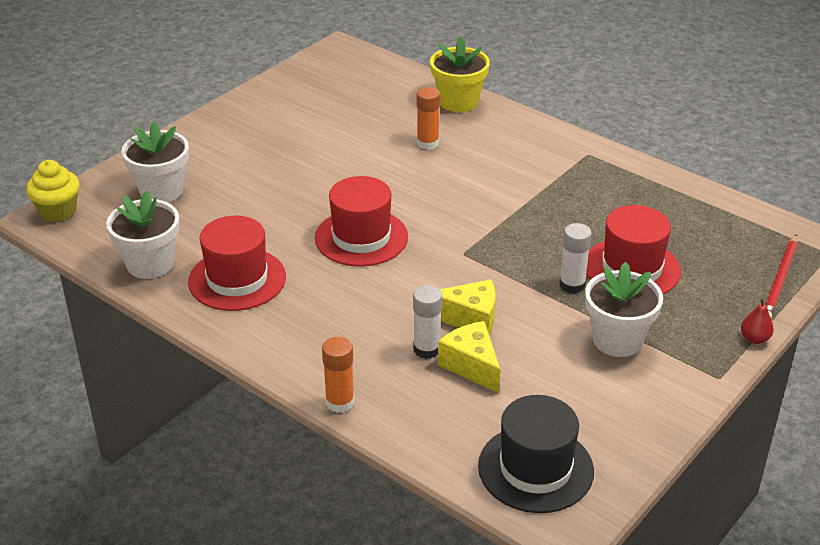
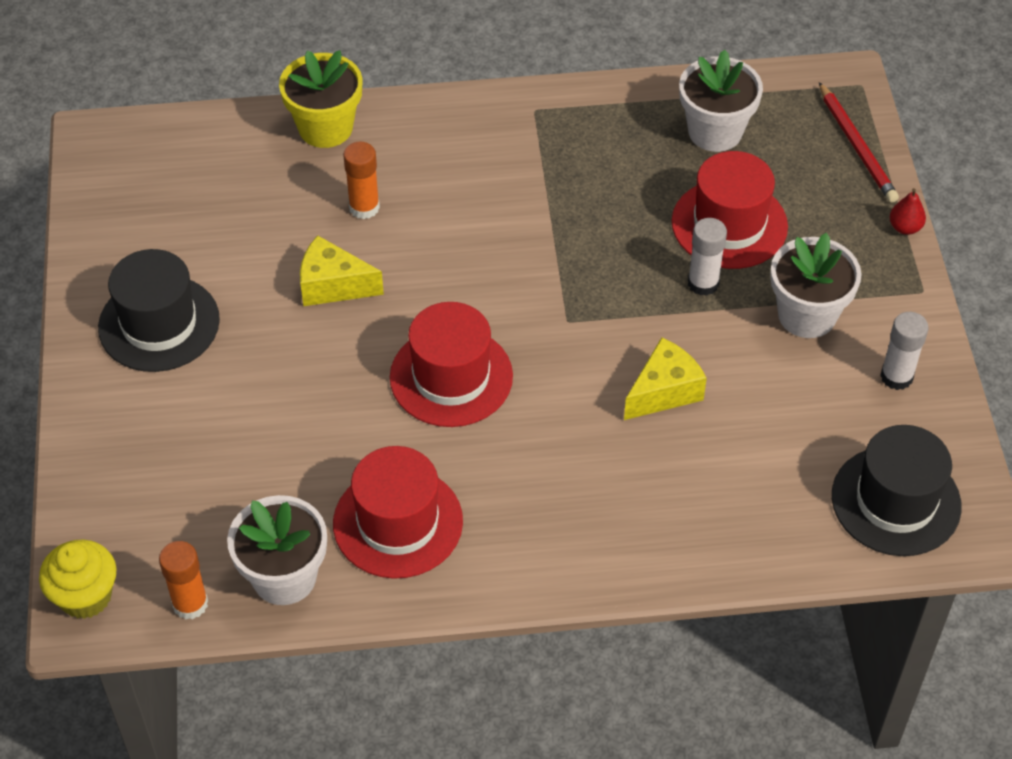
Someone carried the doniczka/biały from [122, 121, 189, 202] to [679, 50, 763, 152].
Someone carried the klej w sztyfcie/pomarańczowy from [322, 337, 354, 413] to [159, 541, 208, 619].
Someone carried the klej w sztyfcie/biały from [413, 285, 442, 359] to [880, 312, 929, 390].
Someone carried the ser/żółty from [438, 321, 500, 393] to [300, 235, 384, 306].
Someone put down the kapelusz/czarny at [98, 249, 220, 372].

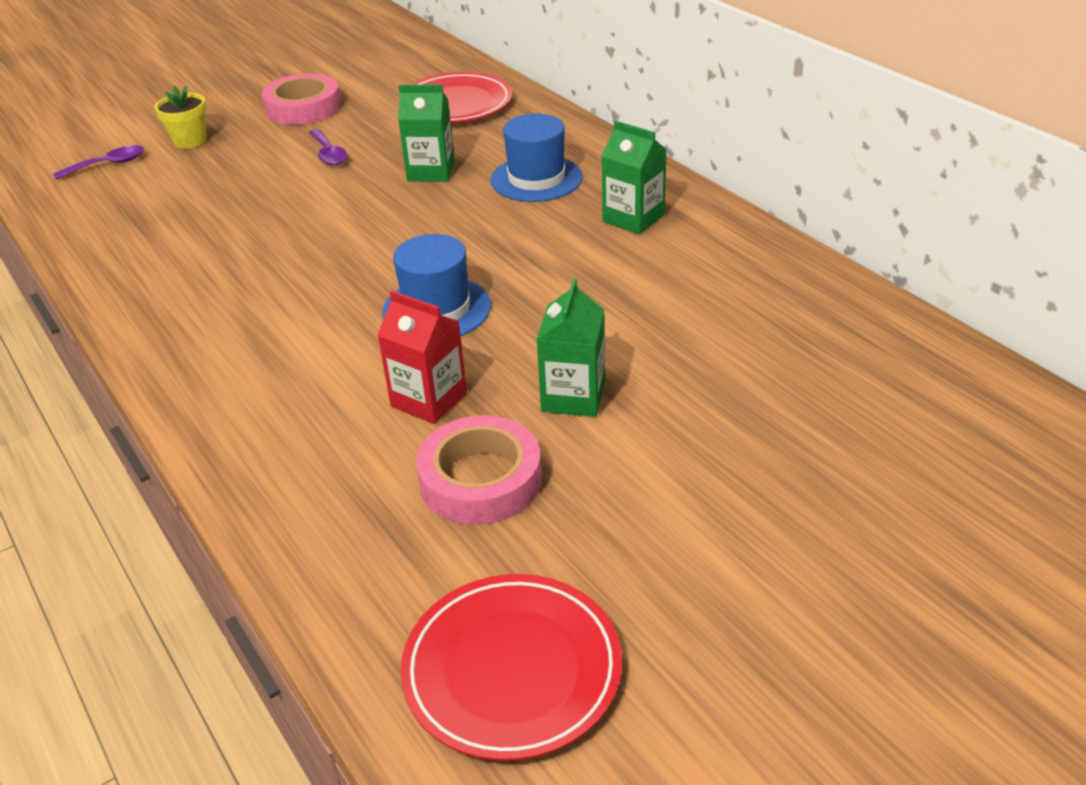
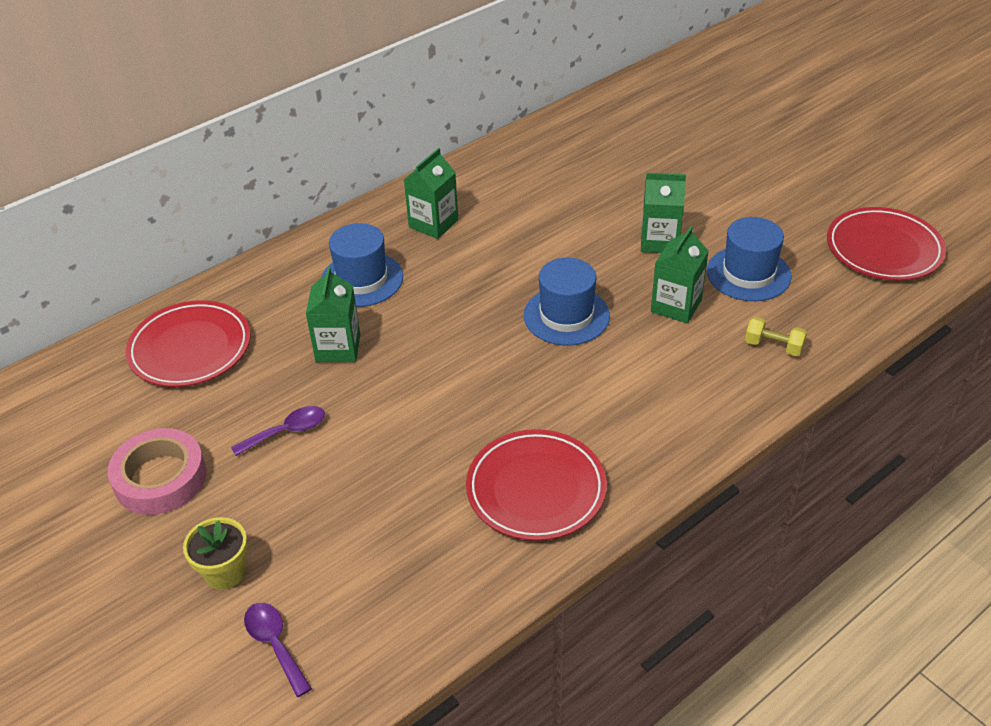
Someone repainted the karton mleka/czerwony at [378, 291, 467, 424], which became the karton mleka/zielony at [651, 226, 709, 323].
Someone swapped the taśma klejąca/różowy at [416, 415, 542, 525] for the kapelusz/niebieski at [707, 217, 792, 301].
Someone put down the talerz/czerwony at [466, 429, 607, 541].
Someone put down the hantel/żółty at [745, 317, 807, 356].

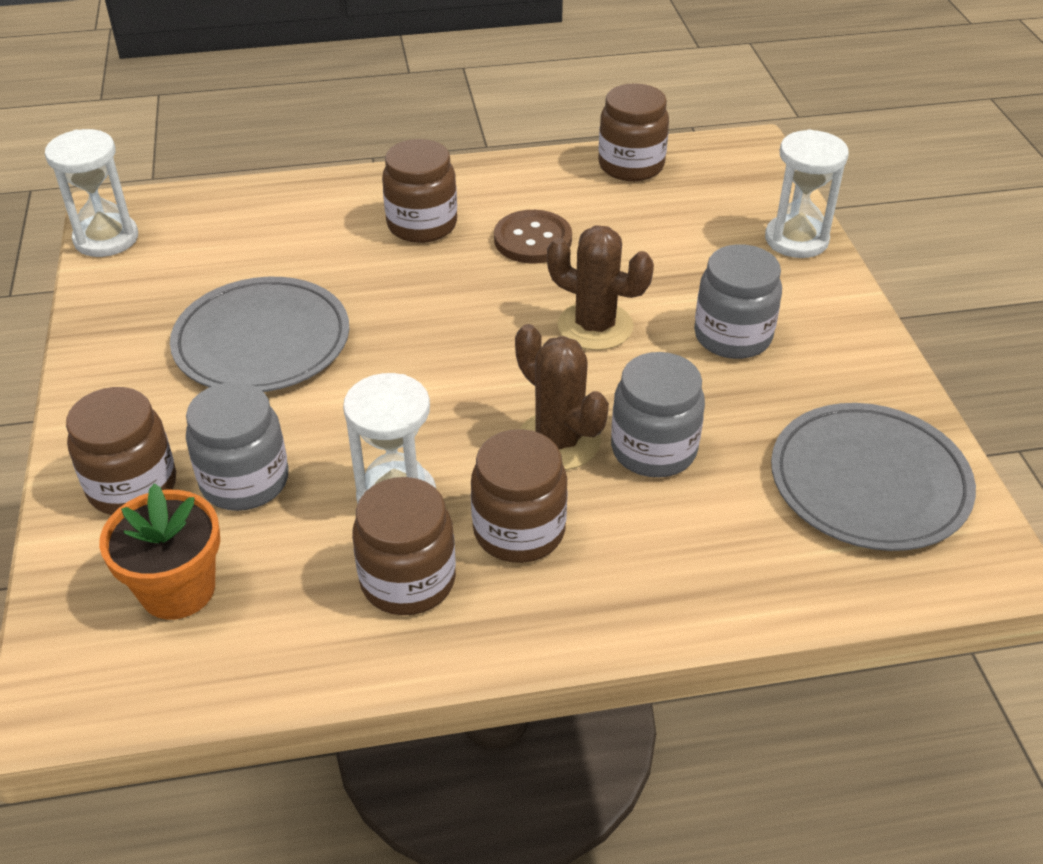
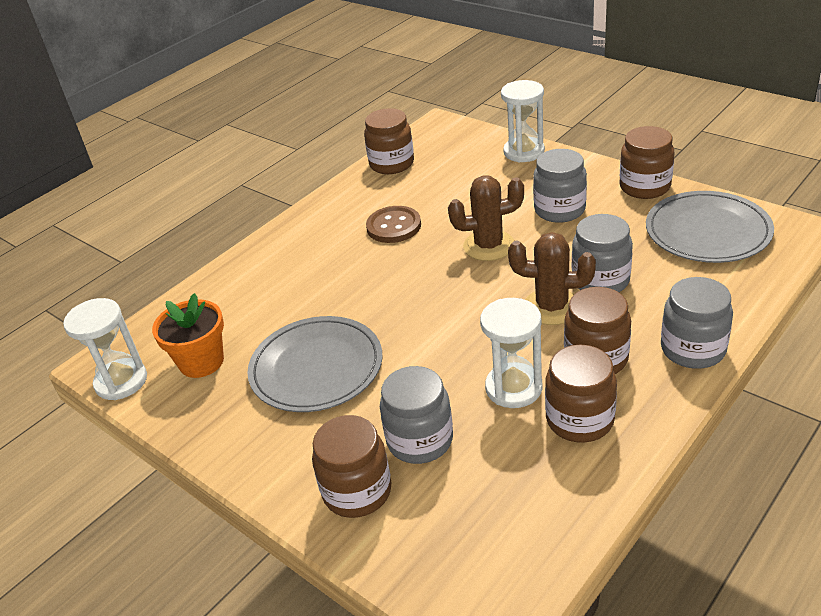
Someone carried the doniczka/pomarańczowy from [99, 483, 220, 619] to [152, 293, 224, 378].
Someone carried the słoik/brązowy from [382, 139, 457, 243] to [620, 126, 674, 199].
Someone put down the słoik/szary at [661, 277, 733, 369].

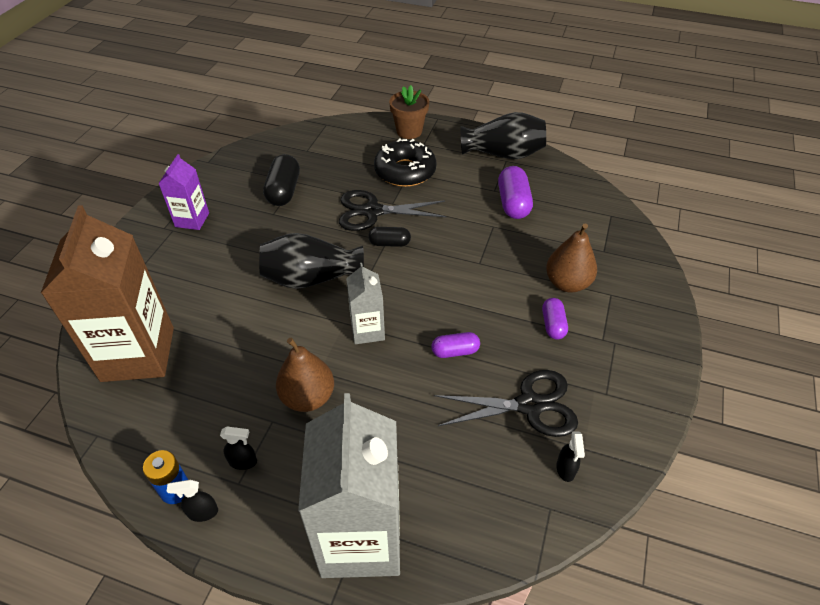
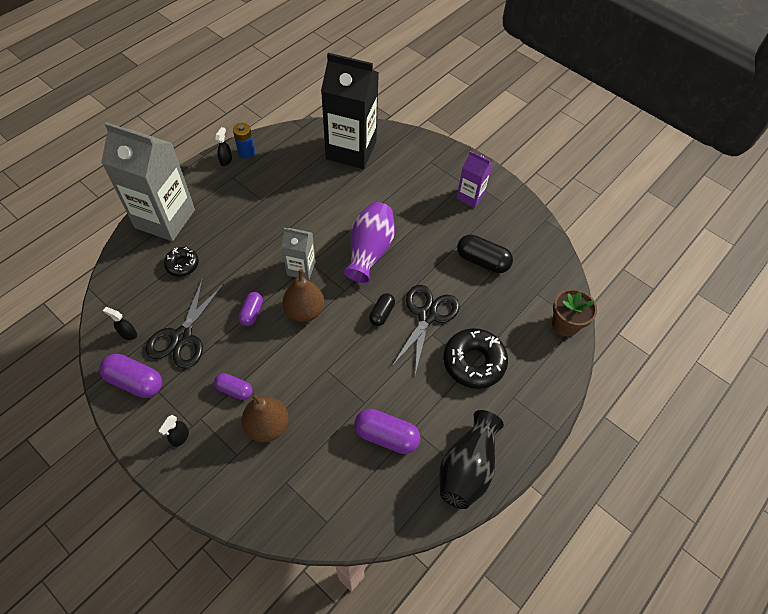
Someone repainted the karton mleka/brązowy at [41, 205, 174, 382], which became the karton mleka/czarny at [321, 53, 379, 169].
Someone carried the spryskiwacz/czarny from [220, 426, 257, 470] to [158, 415, 189, 447].
Someone repainted the wazon/czarny at [259, 233, 364, 289], which became the wazon/fioletowy at [343, 202, 395, 283].
Someone carried the gruszka/brązowy from [276, 338, 334, 412] to [283, 269, 324, 322].
Someone carried the doniczka/brązowy from [389, 85, 429, 139] to [552, 289, 597, 337].
Someone put down the kapsułka/fioletowy at [99, 354, 162, 398].
Someone put down the donut/czarny at [164, 247, 199, 277].

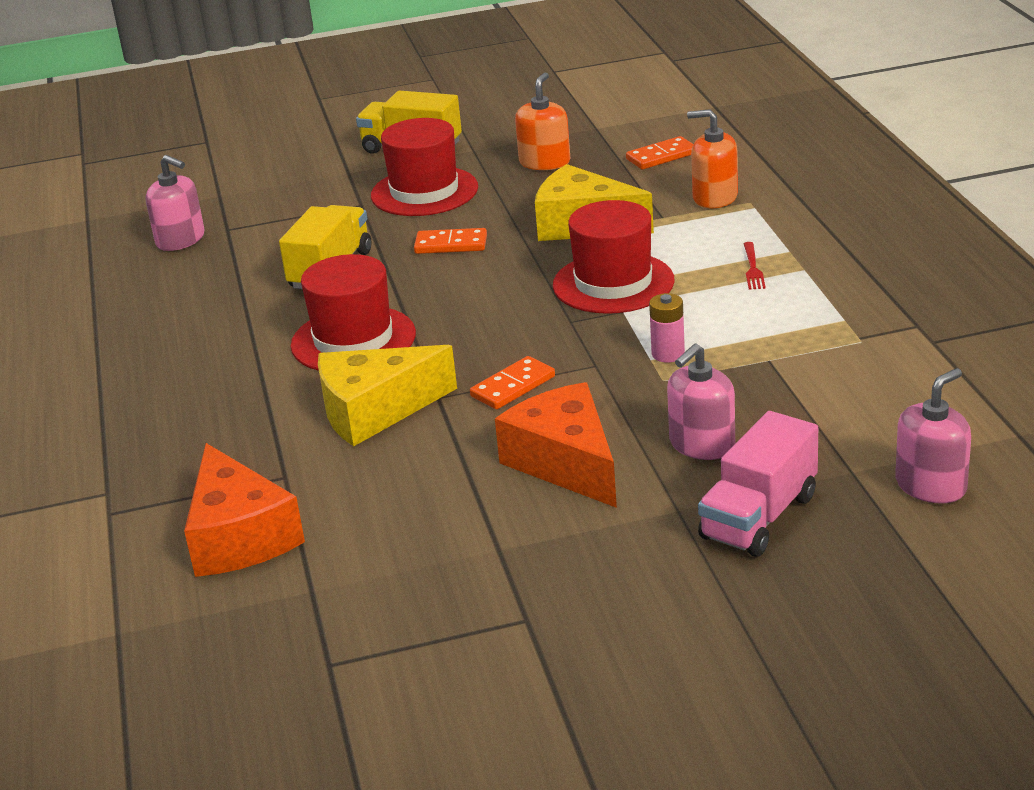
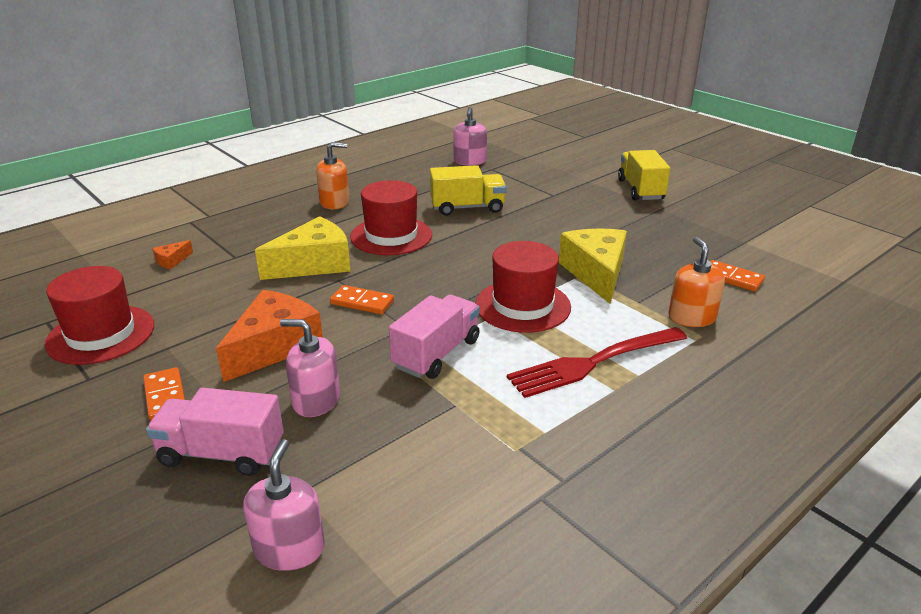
Someone scaled the ser/pomarańczowy at [184, 443, 305, 577] by 0.43.
Someone rotated the ser/żółty at [318, 345, 457, 446] by 105 degrees clockwise.
Someone carried the kapelusz/czerwony from [371, 118, 478, 216] to [45, 266, 154, 365].
Someone carried the kostka domina/pomarańczowy from [414, 228, 487, 254] to [143, 367, 185, 421].
Someone carried the dozownik mydła/pomarańczowy from [515, 72, 570, 170] to [316, 142, 349, 209].
Someone swapped the bateria/różowy at [649, 293, 685, 362] for the ciężarówka/różowy at [389, 295, 480, 379].
Someone scaled the widelec/czerwony at [743, 242, 766, 290] by 2.44.
Someone rotated the dozownik mydła/różowy at [895, 368, 971, 504] by 105 degrees counterclockwise.

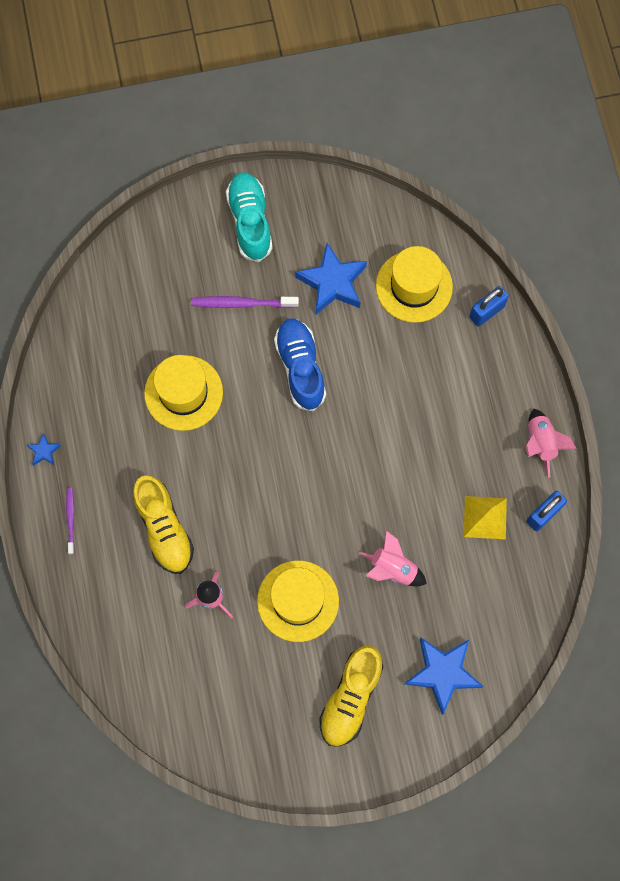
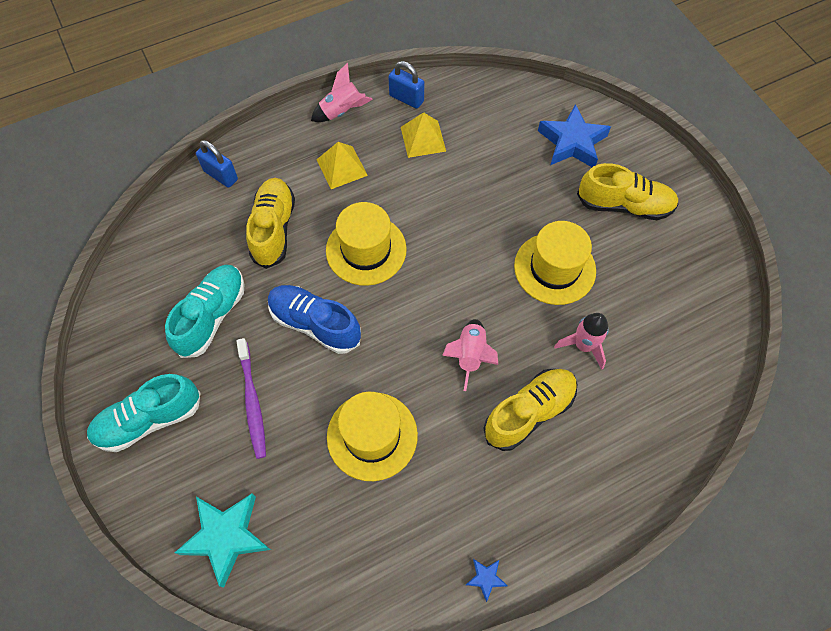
Someone took away the szczoteczka do zębów/fioletowy at [66, 488, 75, 554].
Someone rotated the but/niebieski at [274, 318, 326, 411] by 60 degrees clockwise.
Someone swapped the gwiazda/niebieski at [295, 243, 367, 314] for the but/turkusowy at [165, 265, 245, 358].
Someone carried the rakieta/różowy from [359, 530, 427, 586] to [442, 319, 498, 391].
Someone carried the kapelusz/żółty from [376, 246, 453, 323] to [326, 202, 407, 286].
Someone put down the gwiazda/turkusowy at [175, 494, 271, 588].
Someone put down the but/żółty at [246, 178, 295, 269].
Someone put down the piramida/żółty at [317, 142, 368, 189].

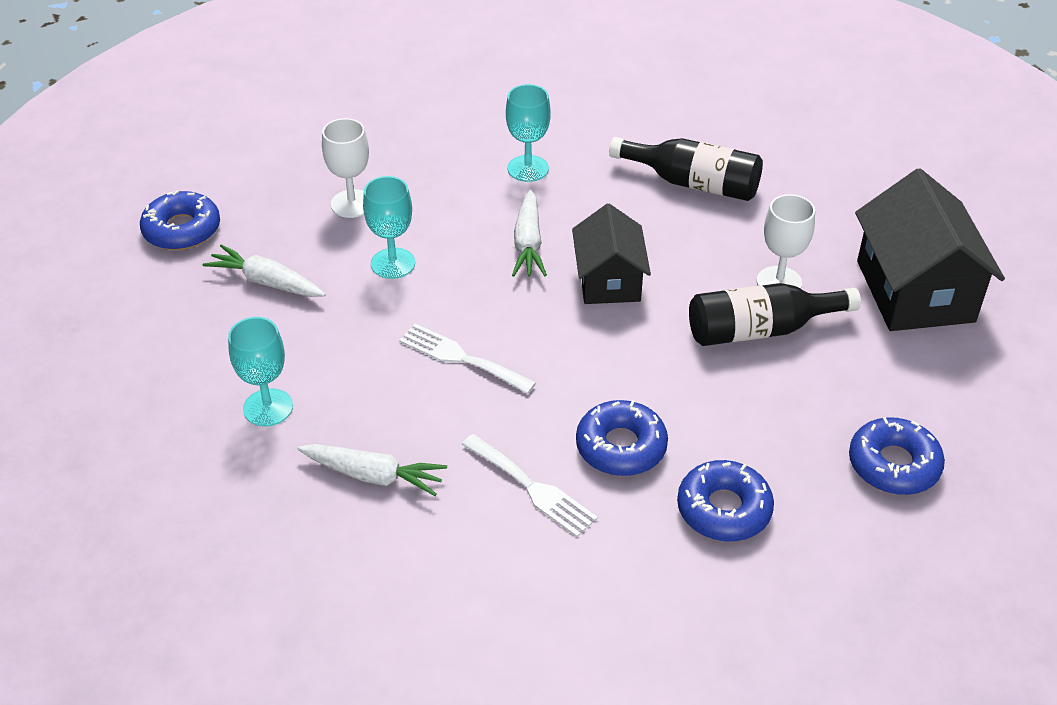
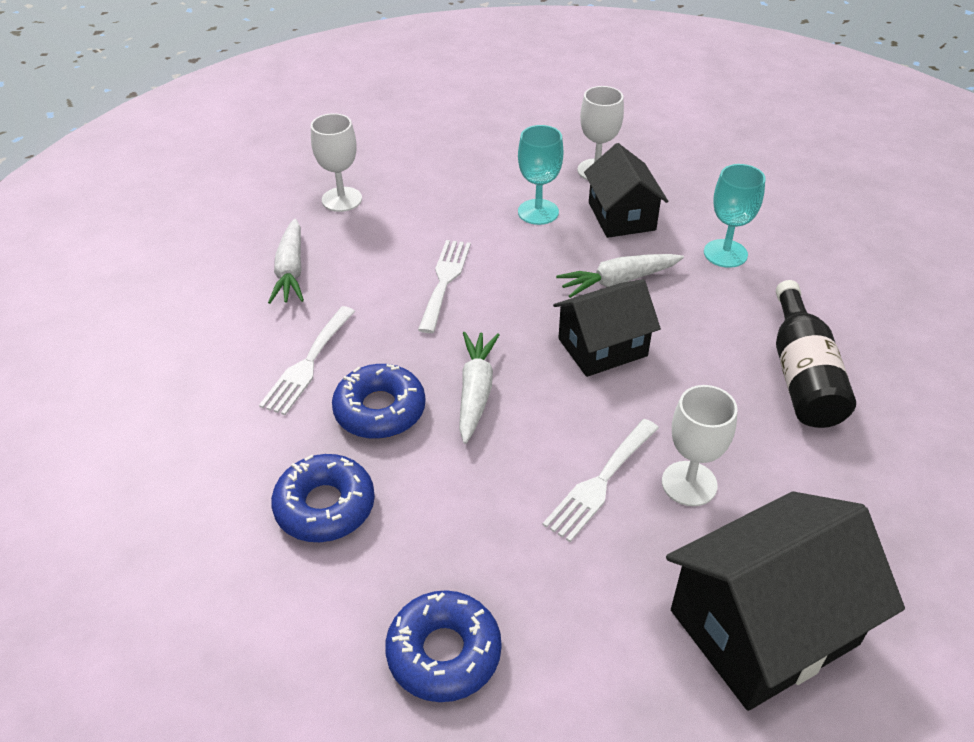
Someone took away the donut/niebieski at [140, 190, 220, 250].
Someone carried the marchewka/biały from [202, 244, 326, 297] to [459, 332, 499, 444].
Someone repainted the kielich/turkusowy at [228, 317, 293, 426], which became the kielich/biały at [311, 113, 362, 212].
Someone swapped the butelka/czarny at [689, 283, 861, 346] for the widelec/biały at [543, 419, 659, 542].
Someone put down the domek/czarny at [584, 143, 668, 238].

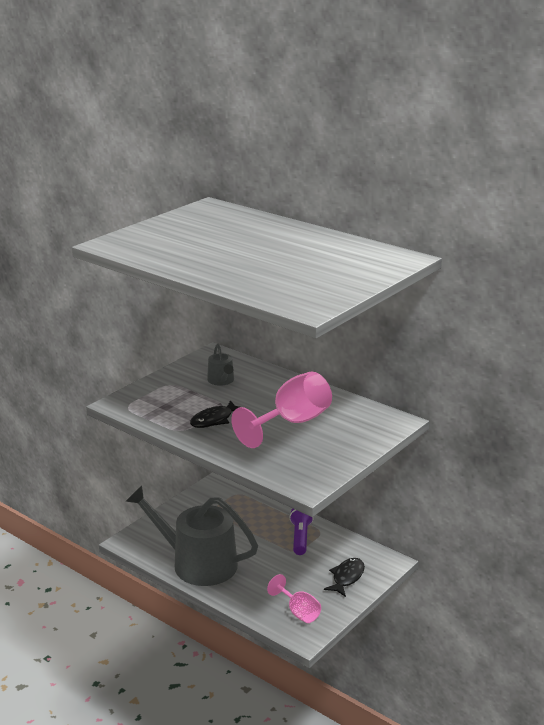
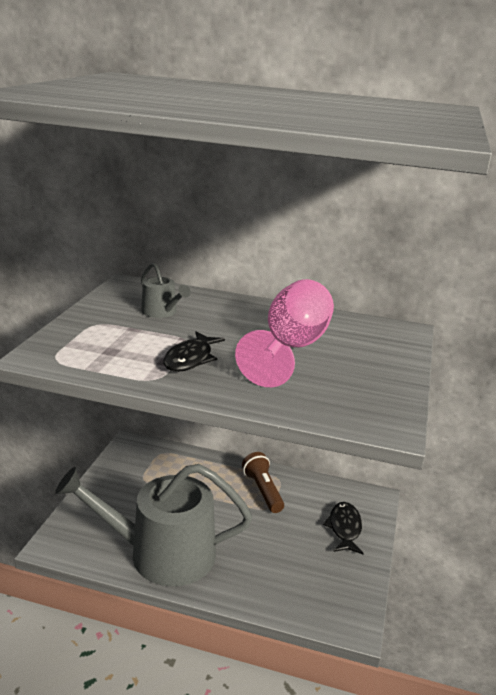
Someone took away the kielich/różowy at [267, 574, 321, 623].
Someone repainted the latarka/fioletowy at [289, 509, 314, 555], which became the latarka/brązowy at [242, 452, 284, 513].

